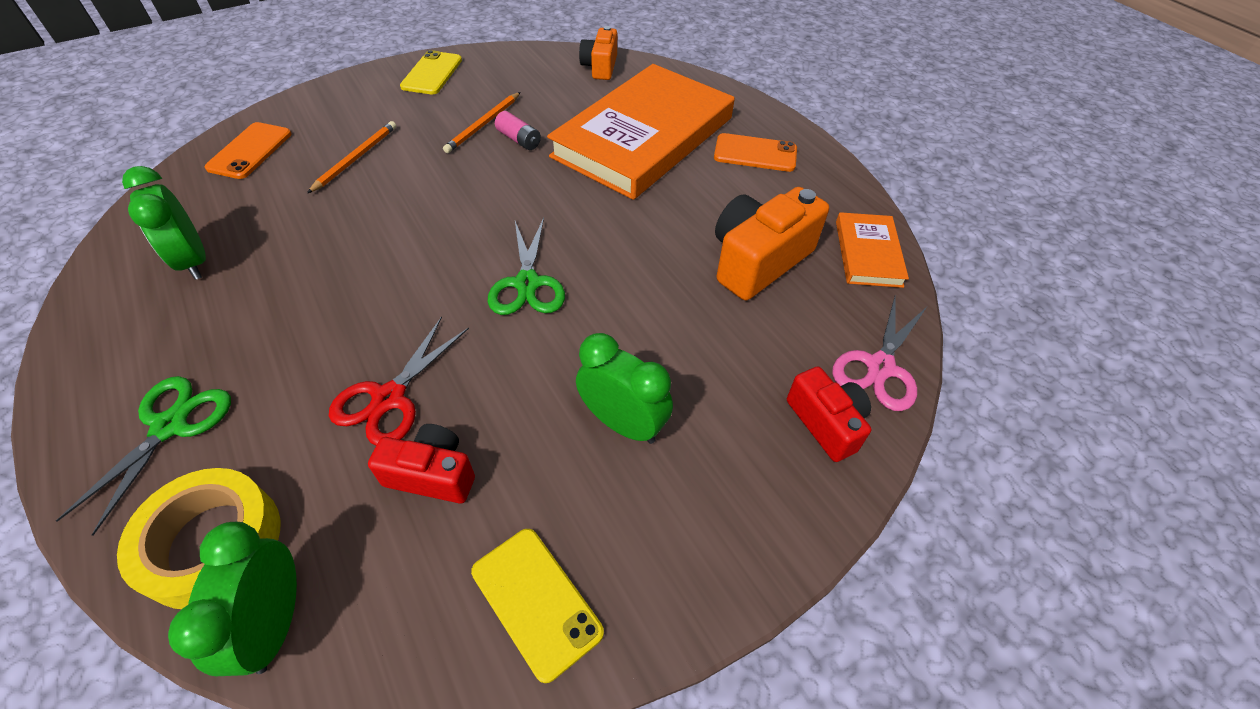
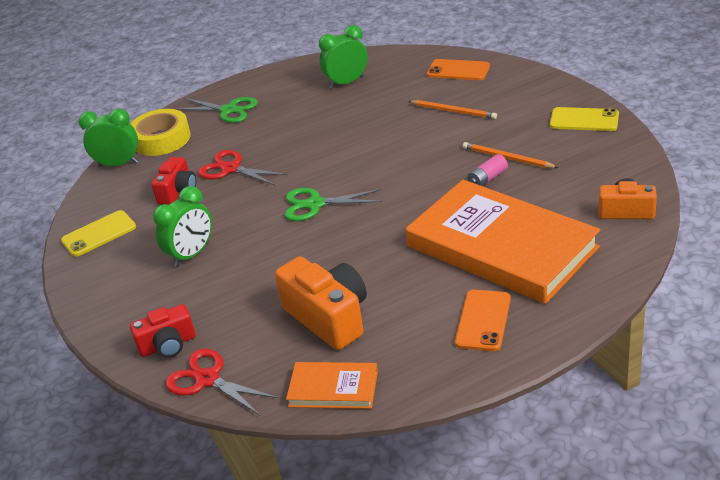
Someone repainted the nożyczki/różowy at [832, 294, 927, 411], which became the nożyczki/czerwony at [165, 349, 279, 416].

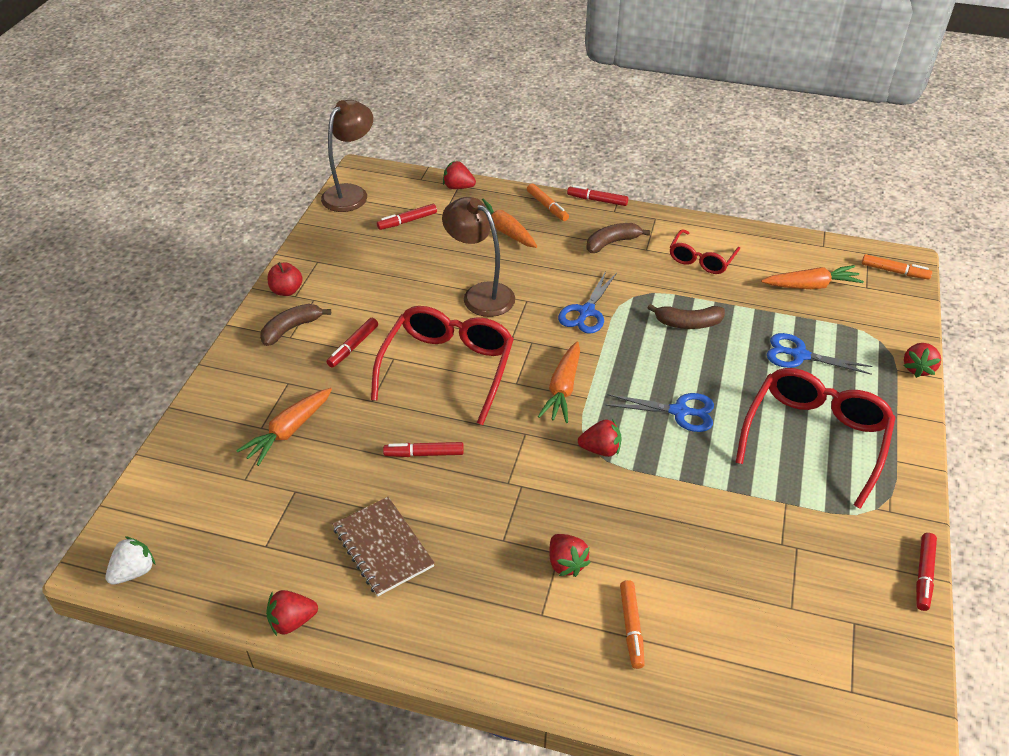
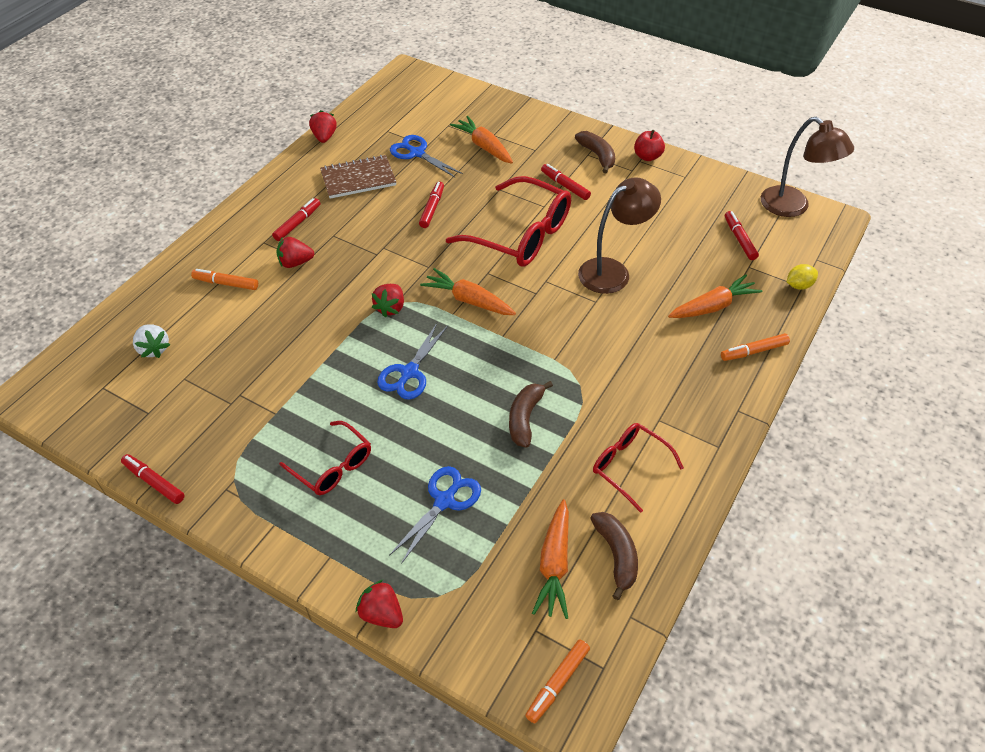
Someone carried the truskawka/biały from [106, 536, 155, 585] to [133, 324, 170, 358].
Someone swapped the truskawka/czerwony at [443, 161, 476, 189] for the cytryna/żółty at [787, 264, 818, 290].
Someone carried the nożyczki/niebieski from [558, 271, 617, 334] to [390, 135, 463, 178].
Someone carried the flamaster/czerwony from [567, 185, 628, 206] to [272, 198, 320, 241].
Someone carried the banan/brązowy from [586, 223, 651, 253] to [590, 512, 638, 600].
Someone scaled the okulary/czerwony at [735, 368, 895, 509] by 0.57.

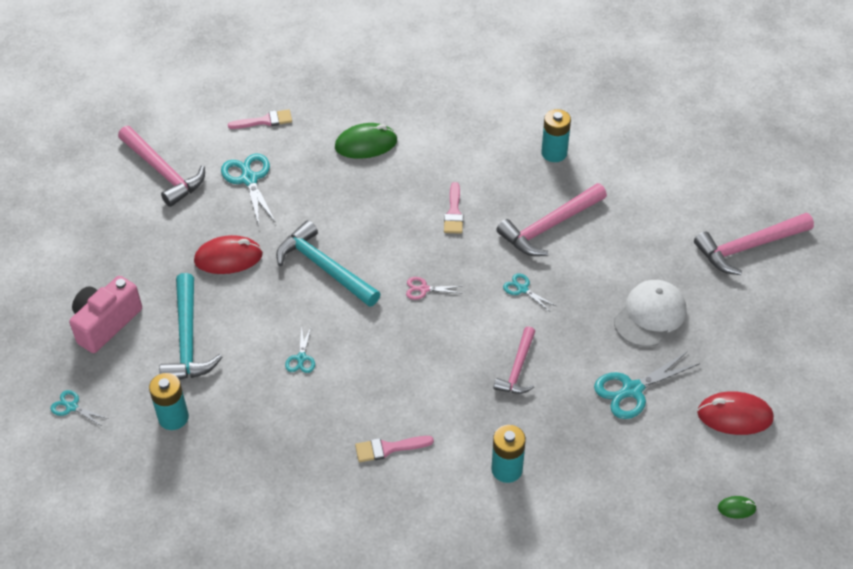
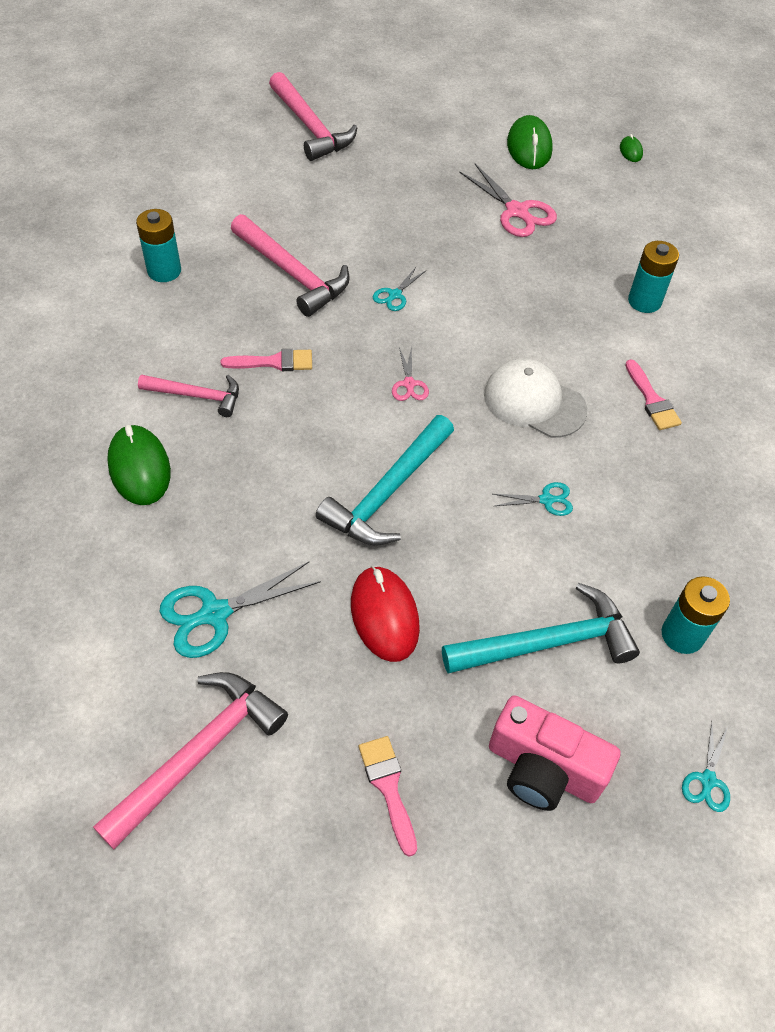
Someone carried the pędzel/różowy from [228, 109, 292, 129] to [359, 736, 417, 857].
Someone carried the młotek/różowy from [494, 326, 535, 394] to [138, 375, 239, 417].
Someone repainted the nożyczki/turkusowy at [594, 351, 700, 419], which became the nożyczki/różowy at [459, 164, 557, 237].
Someone carried the czapka/biały from [614, 280, 686, 347] to [484, 358, 587, 438].
Someone repainted the myszka/czerwony at [697, 391, 774, 435], which became the myszka/zielony at [507, 115, 553, 169].

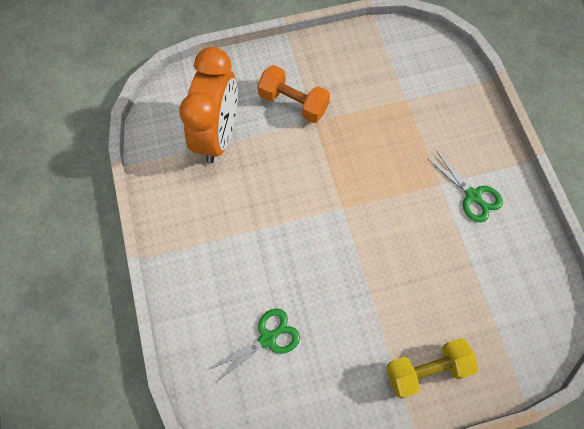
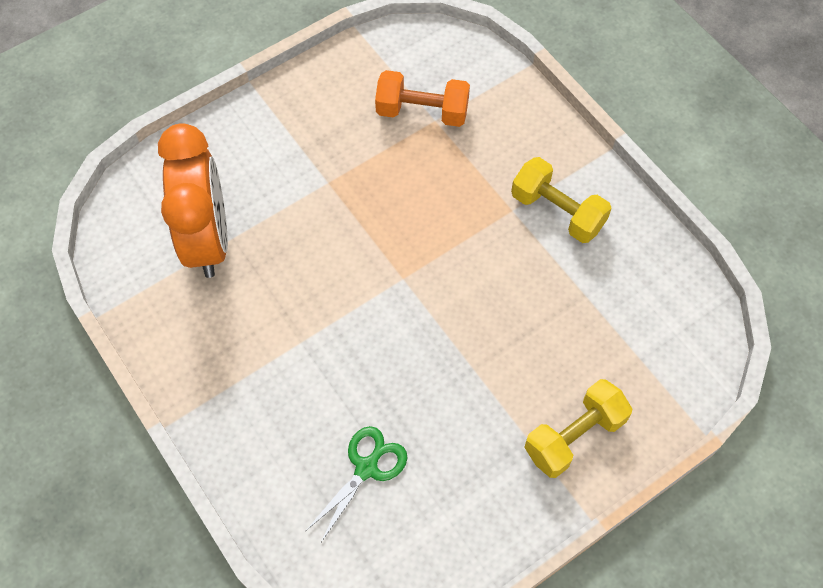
Someone carried the hantel/pomarańczowy from [257, 65, 330, 123] to [375, 70, 470, 127].
Someone swapped the nożyczki/zielony at [428, 152, 503, 222] for the hantel/żółty at [511, 157, 612, 243].

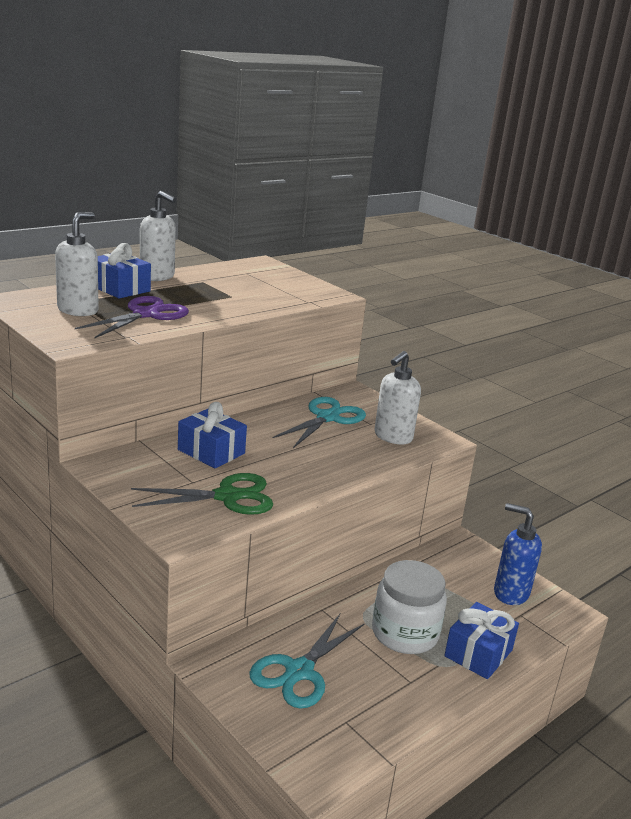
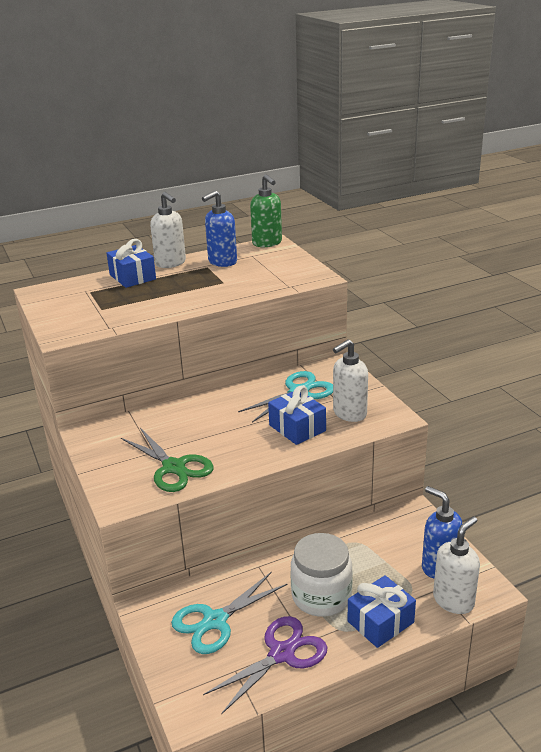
Someone carried the dozownik mydła/biały from [55, 212, 99, 316] to [433, 516, 480, 614].
Someone carried the nożyczki/fioletowy from [75, 296, 189, 338] to [203, 616, 328, 715].
Someone rotated the nożyczki/zielony at [131, 473, 273, 515] by 45 degrees clockwise.
Someone carried the prezent/niebieski from [178, 402, 247, 468] to [268, 385, 326, 445].
Someone put down the dozownik mydła/niebieski at [202, 190, 237, 267].
Someone put down the dozownik mydła/zielony at [250, 174, 282, 247].

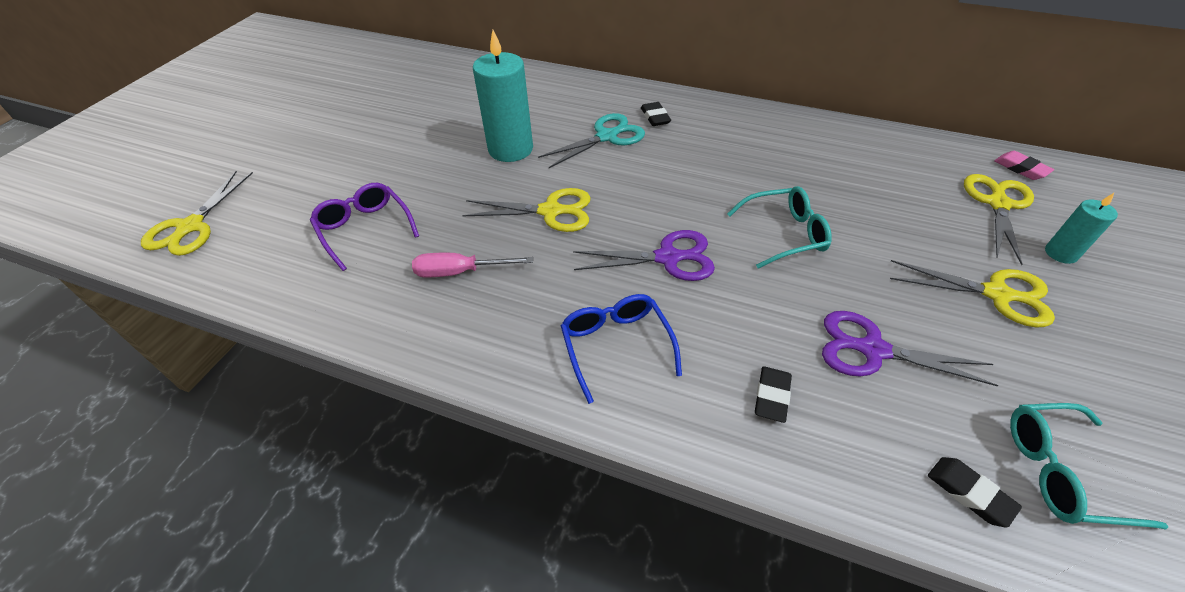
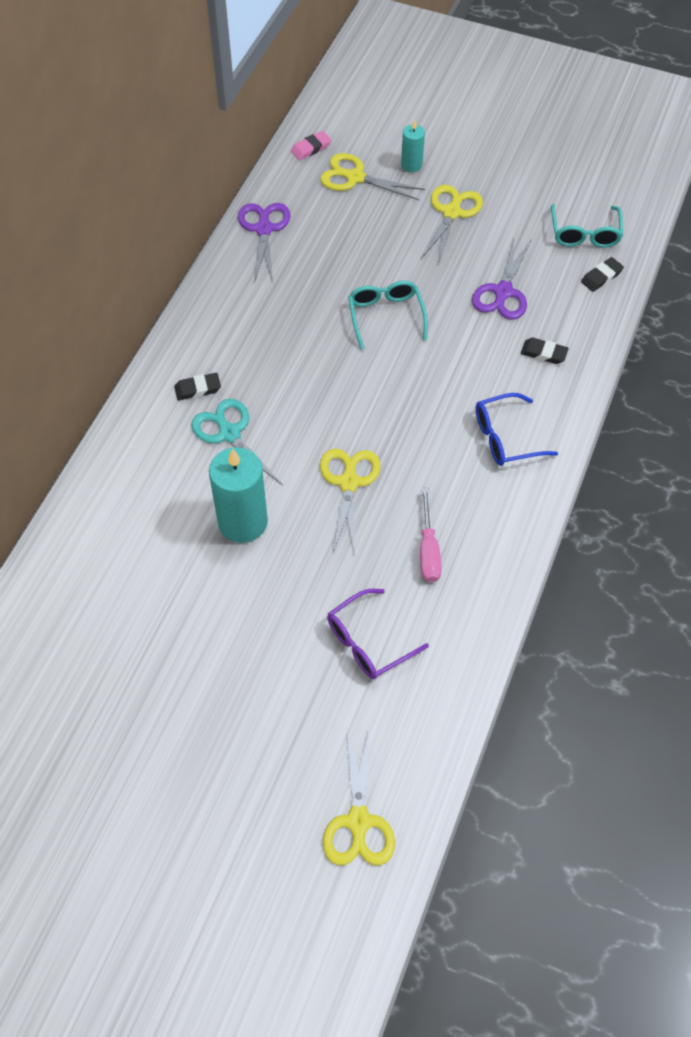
Someone rotated the nożyczki/żółty at [141, 171, 253, 256] by 75 degrees clockwise.
Someone carried the nożyczki/fioletowy from [573, 230, 715, 281] to [238, 203, 291, 282].

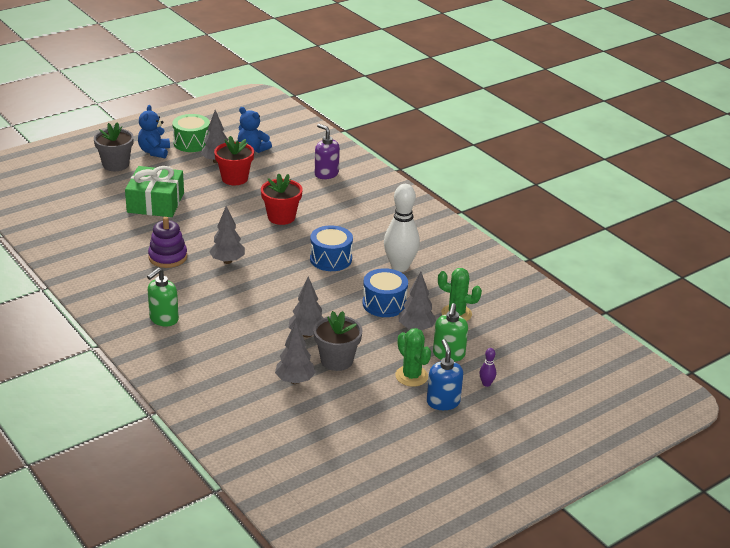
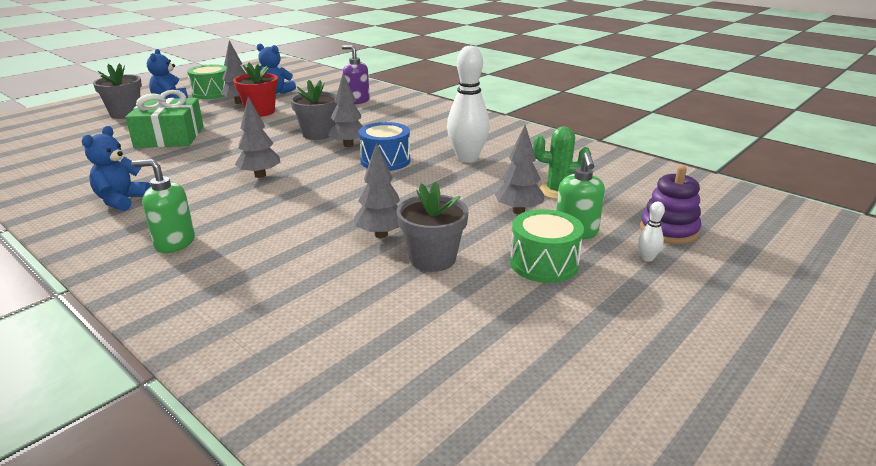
Someone rotated the dozownik mydła/zielony at [147, 268, 179, 326] by 75 degrees clockwise.
Someone carried the zabawka nakładanka/fioletowy from [148, 217, 187, 268] to [640, 166, 701, 244].
Someone repainted the doniczka/czerwony at [261, 173, 302, 225], which became the doniczka/szary at [290, 80, 337, 140].
Someone carried the drzewko/szary from [275, 321, 316, 384] to [328, 73, 363, 147].
Someone took away the bęben/niebieski at [362, 268, 408, 317].
Someone swapped the kaktus/zielony at [395, 328, 431, 387] for the bęben/zielony at [510, 209, 584, 283].
Someone took away the dozownik mydła/niebieski at [427, 339, 463, 410].
Someone repainted the kręgiel/fioletowy at [479, 348, 496, 387], which became the kręgiel/biały at [638, 202, 665, 261].
Someone put down the miś/niebieski at [82, 126, 151, 211].

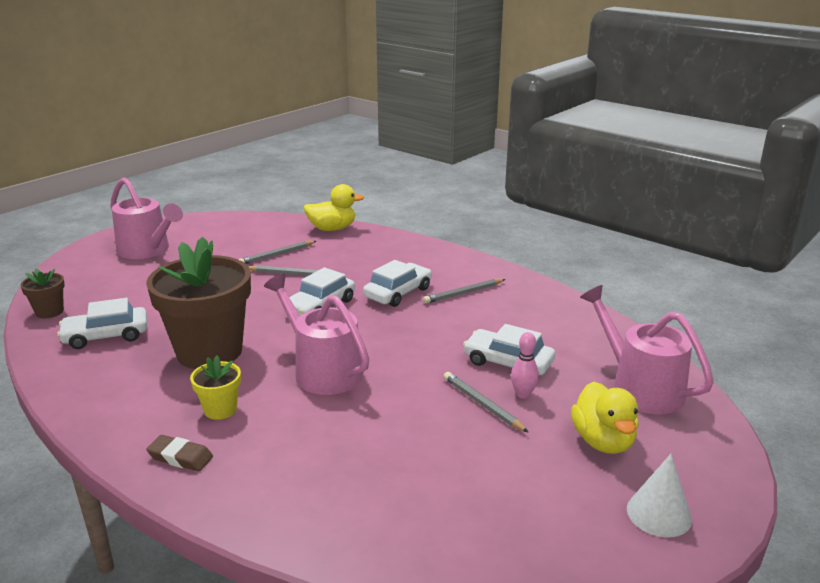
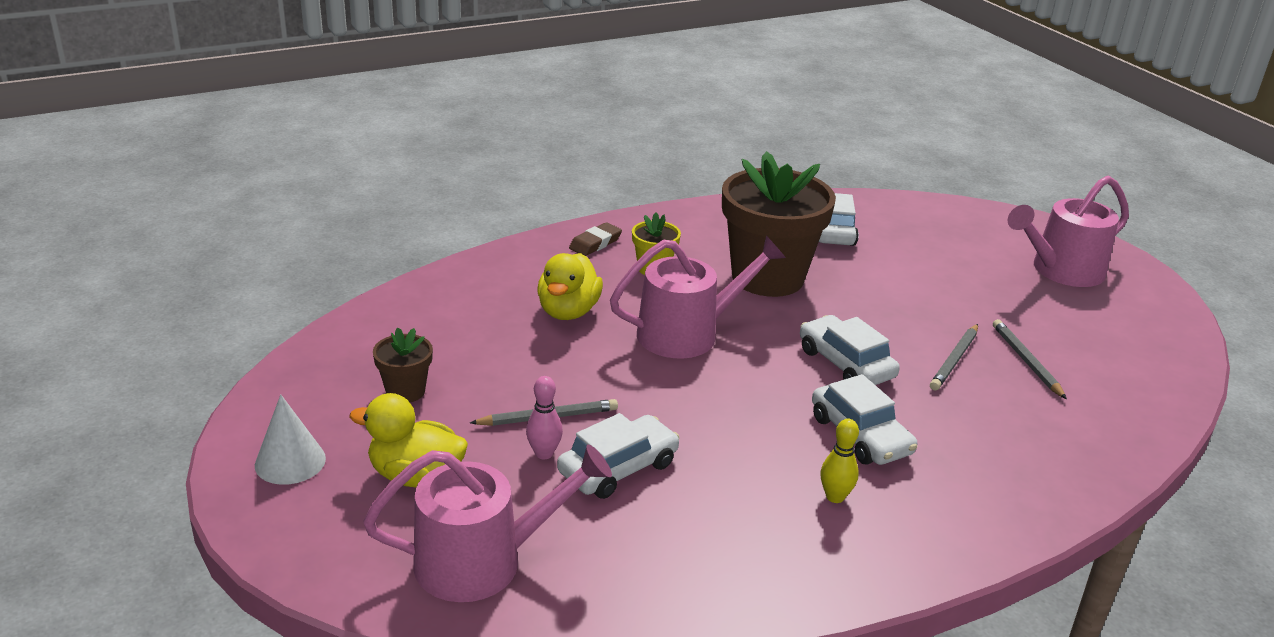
Someone carried the doniczka/brązowy from [20, 268, 65, 318] to [373, 327, 433, 402].
Someone carried the kaczka/żółty from [303, 184, 364, 231] to [537, 253, 603, 320].
Someone swapped the ołówek/szary at [423, 279, 506, 304] for the kręgiel/żółty at [820, 419, 859, 503].

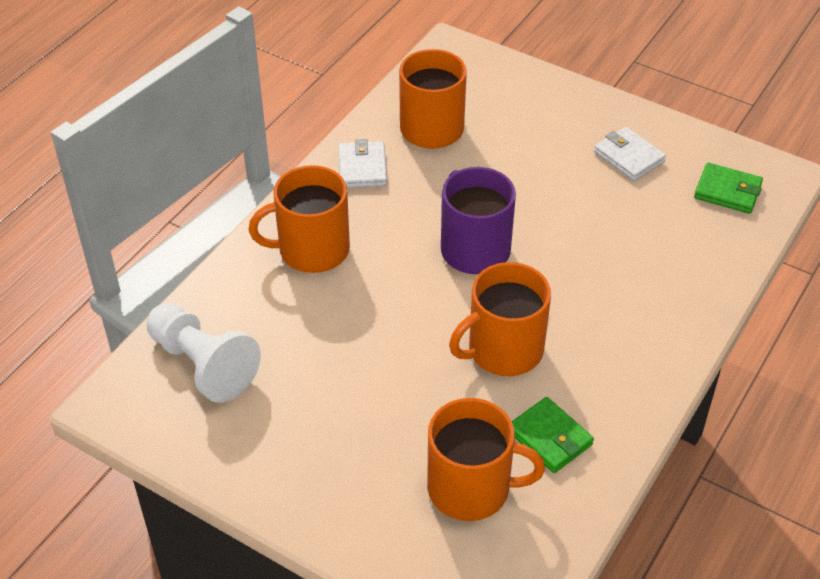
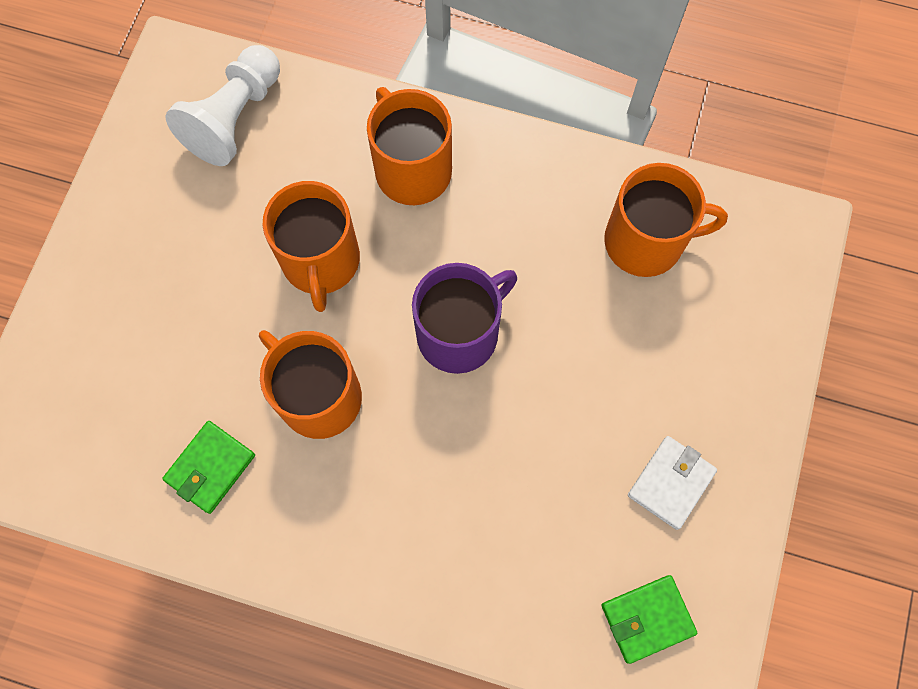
Someone took away the portfel/biały at [338, 139, 387, 188].
Someone carried the kubek/pomarańczowy from [427, 398, 545, 521] to [262, 181, 360, 312].
Someone rotated the portfel/zielony at [694, 163, 763, 214] by 60 degrees clockwise.

